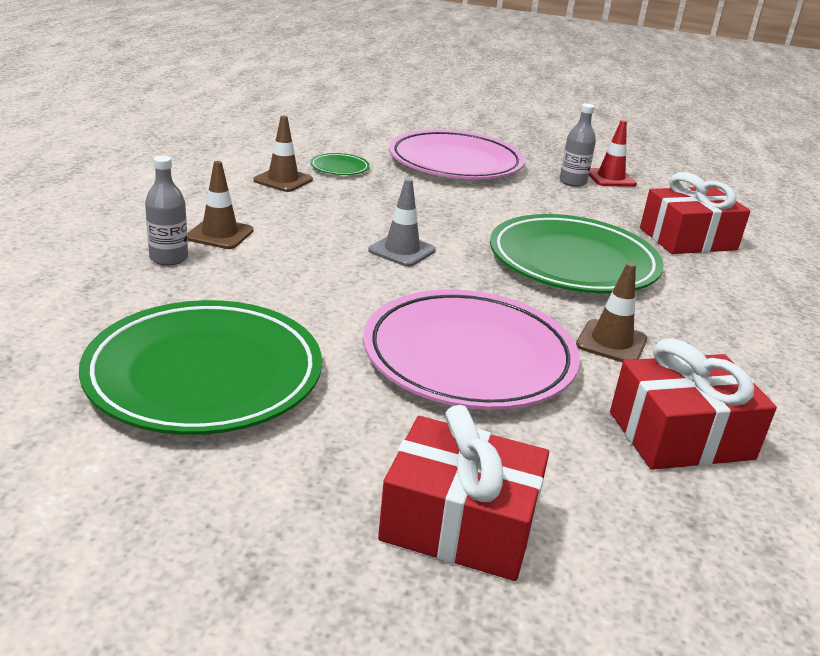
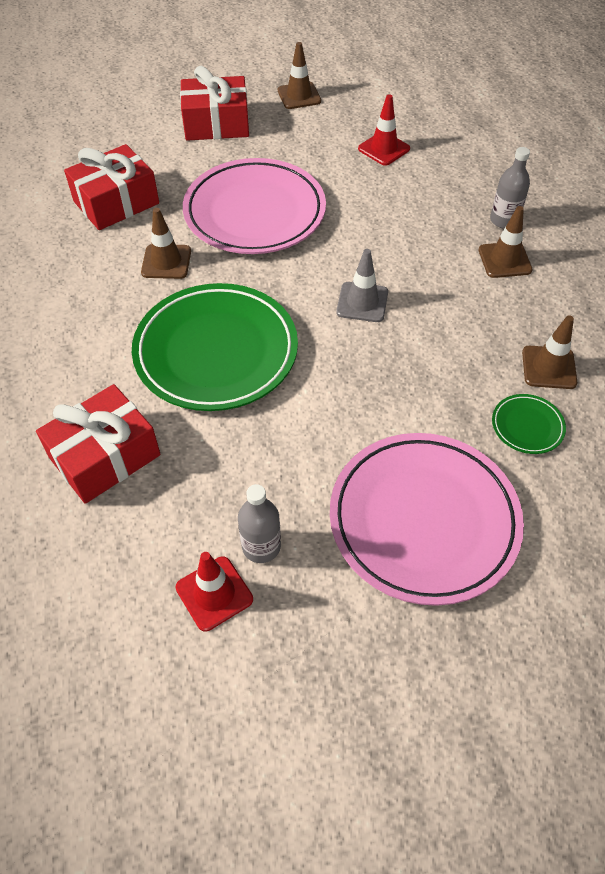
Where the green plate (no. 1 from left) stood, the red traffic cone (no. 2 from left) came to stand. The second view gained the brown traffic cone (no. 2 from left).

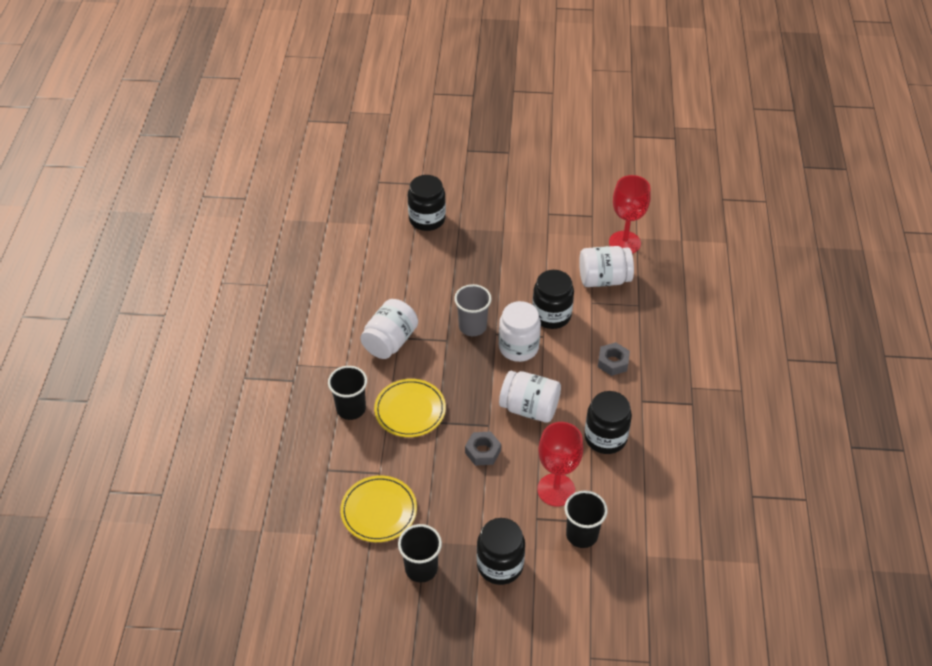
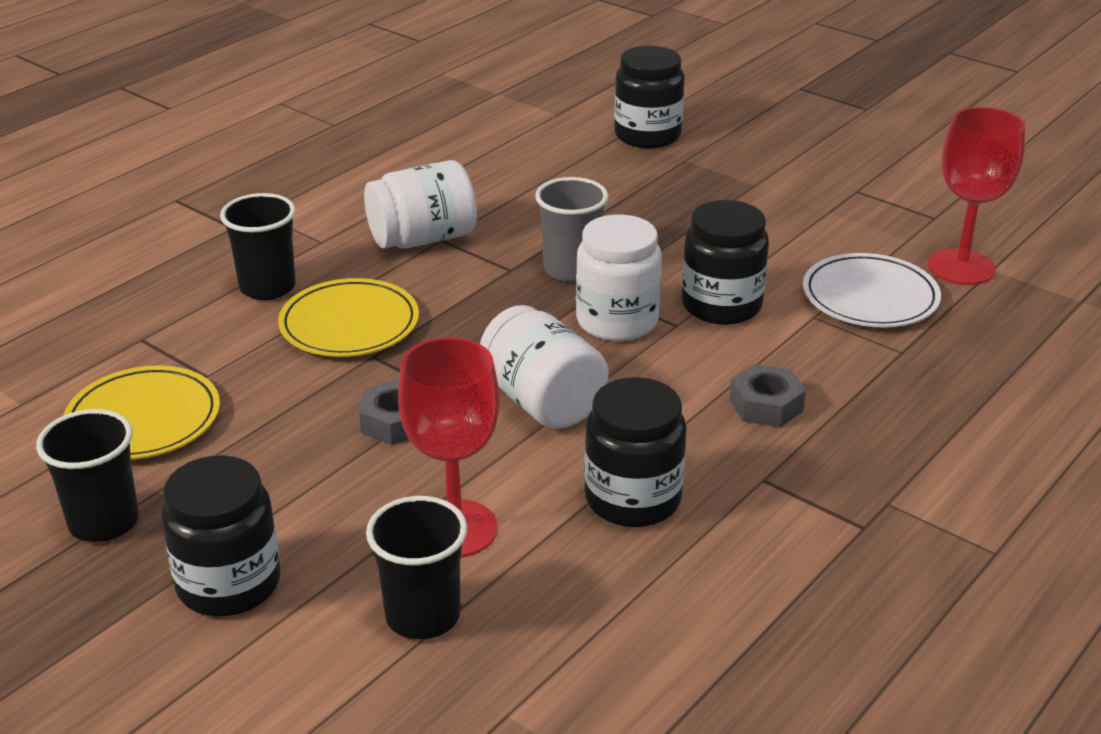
Where the white jar (no. 4 from left) stood, the white plate came to stand.

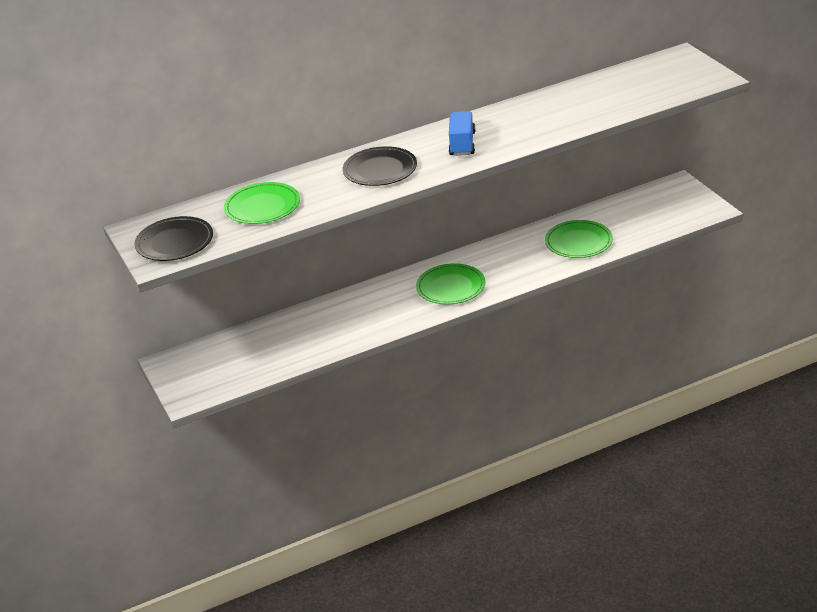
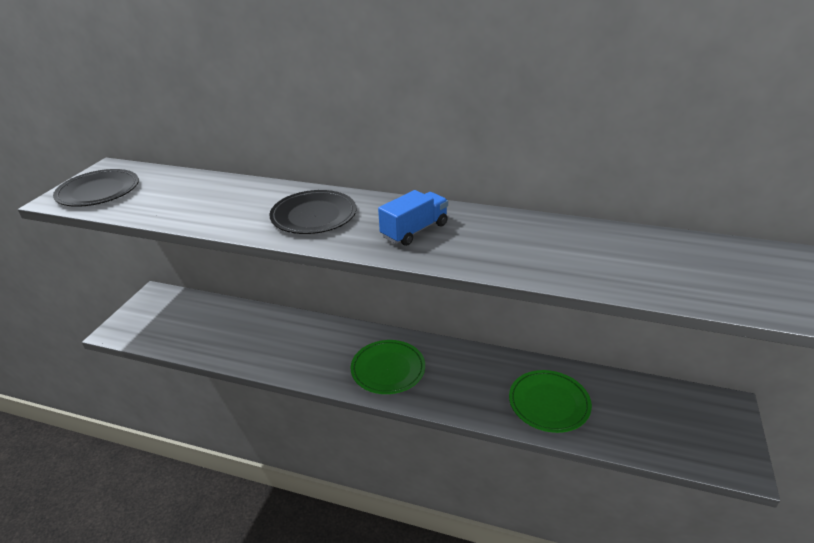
The second view lost the green plate (no. 1 from left).

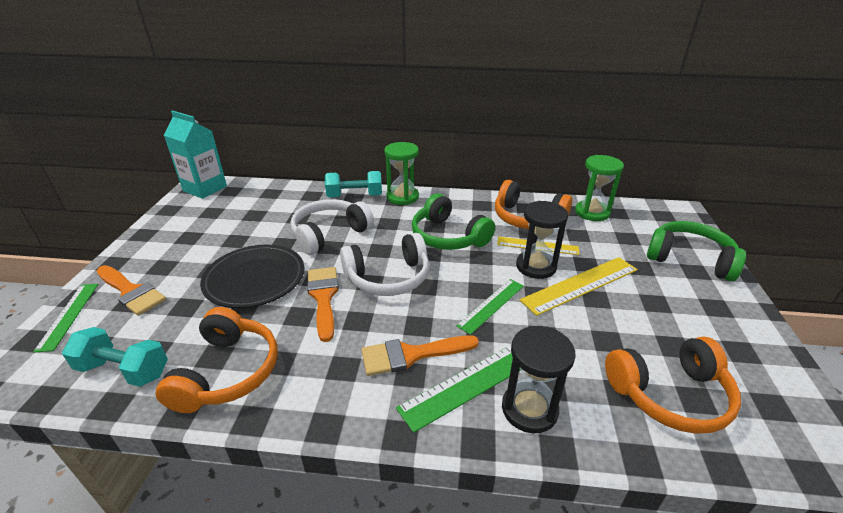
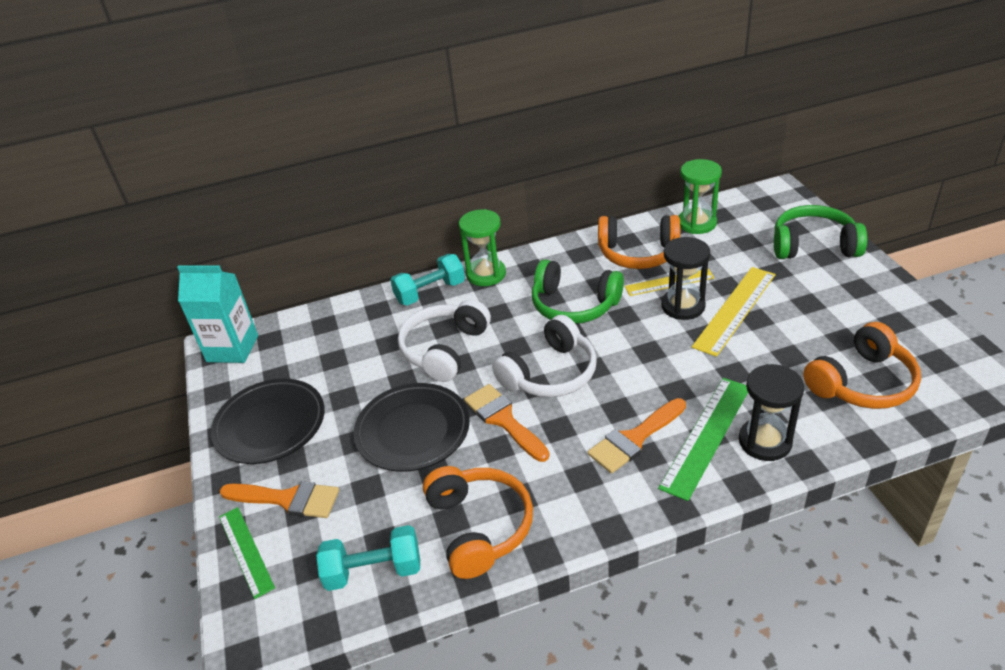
The second view lost the green ruler (no. 3 from left). The second view gained the black plate (no. 1 from left).

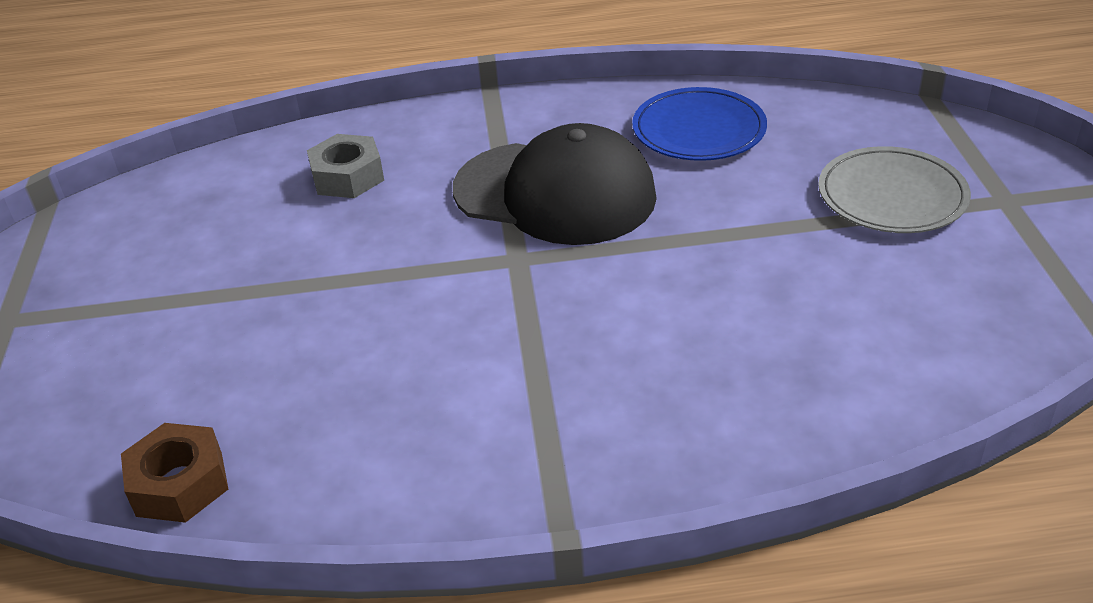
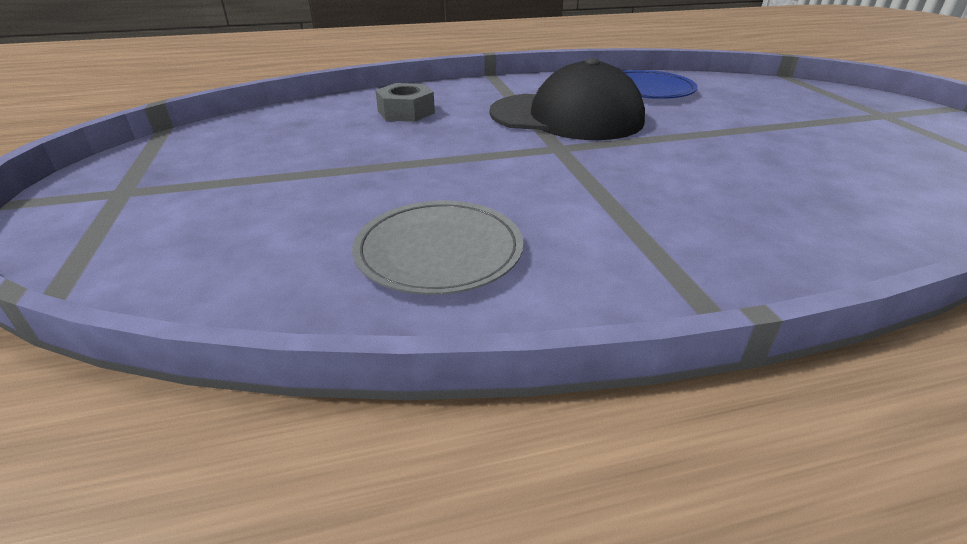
The second view lost the brown nut. The grey plate ended up elsewhere.

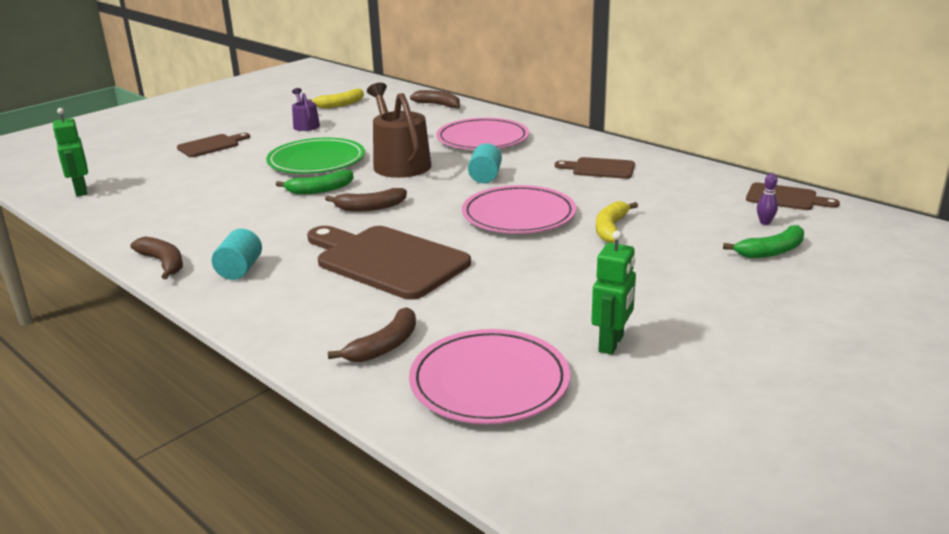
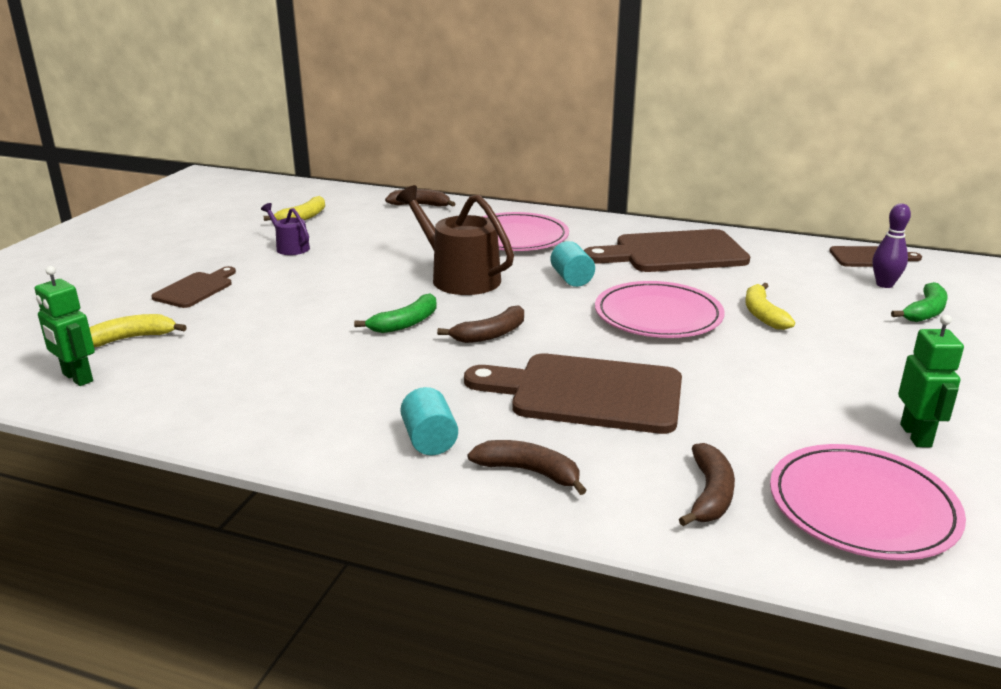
The brown banana (no. 1 from left in the first image) ended up elsewhere. The second view lost the green plate. The size of the brown cutting board (no. 3 from left) changed by a factor of 1.88. The size of the purple bowling pin changed by a factor of 1.60. The second view gained the yellow banana (no. 1 from left).

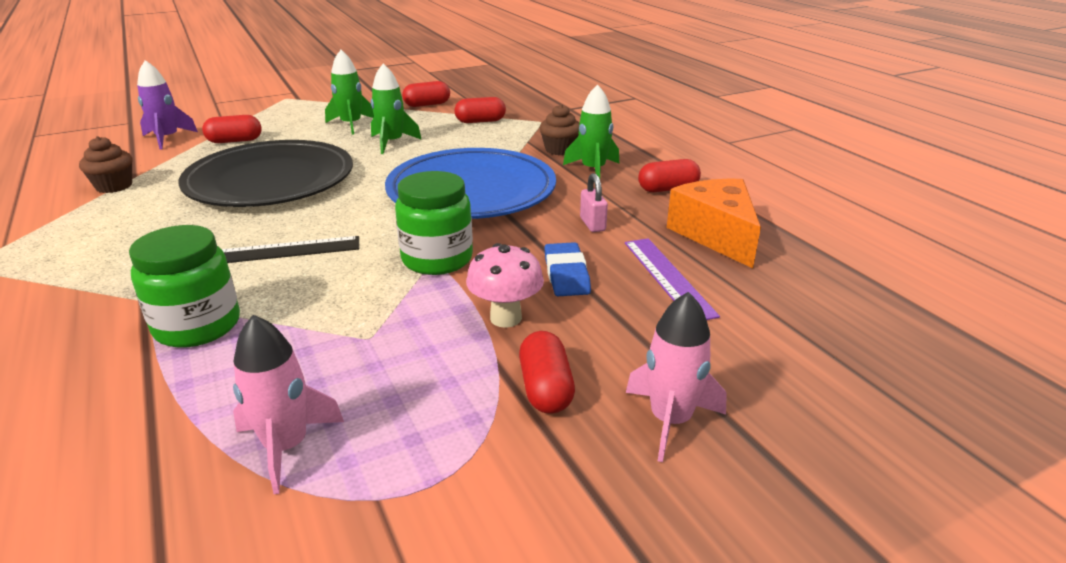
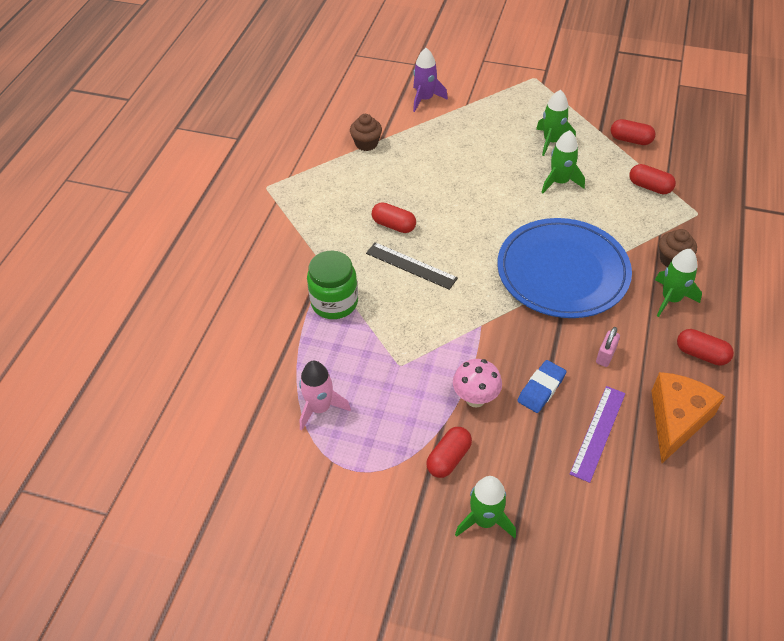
The second view lost the black plate. The red capsule (no. 1 from left) ended up elsewhere. The second view lost the green jar (no. 2 from left). What was the pink rocket (no. 2 from left) turned into the green rocket (no. 1 from left).

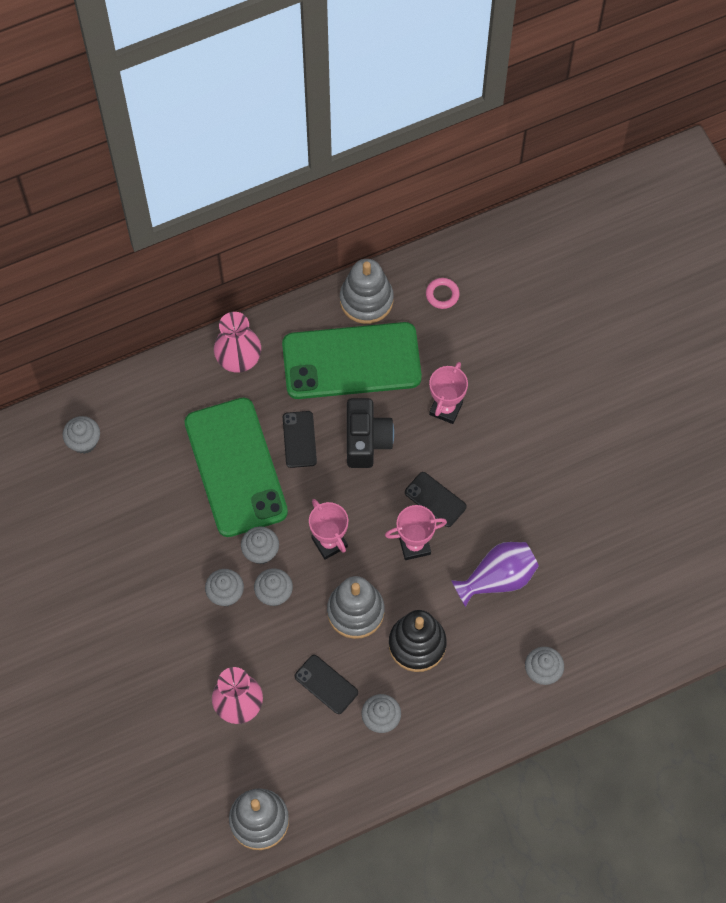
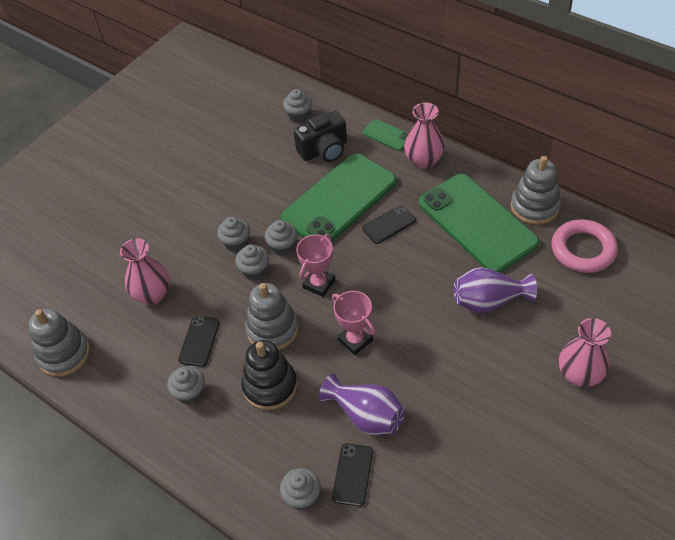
The black camera ended up elsewhere. The black phone (no. 3 from left in the first image) ended up elsewhere. The size of the pink ring changed by a factor of 2.03. Where the pink trophy (no. 3 from left) stood, the purple vase (no. 2 from left) came to stand. The second view gained the green phone (no. 2 from left). The second view gained the pink vase (no. 3 from left).

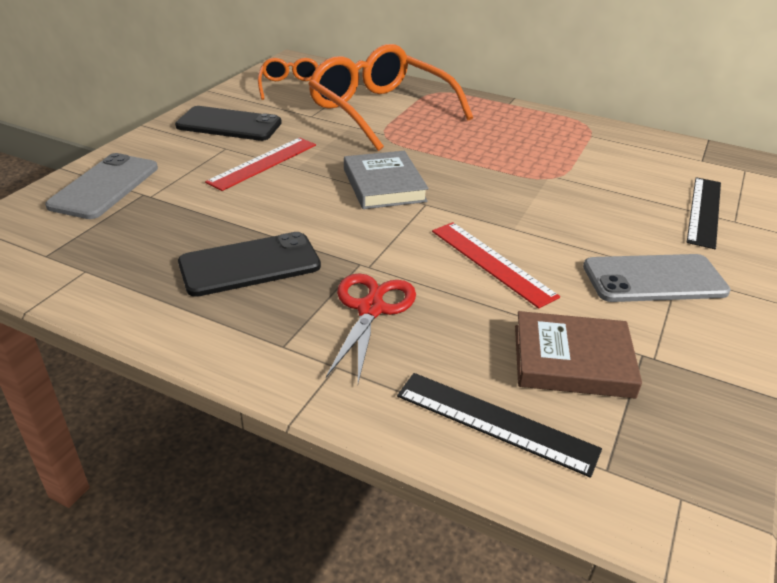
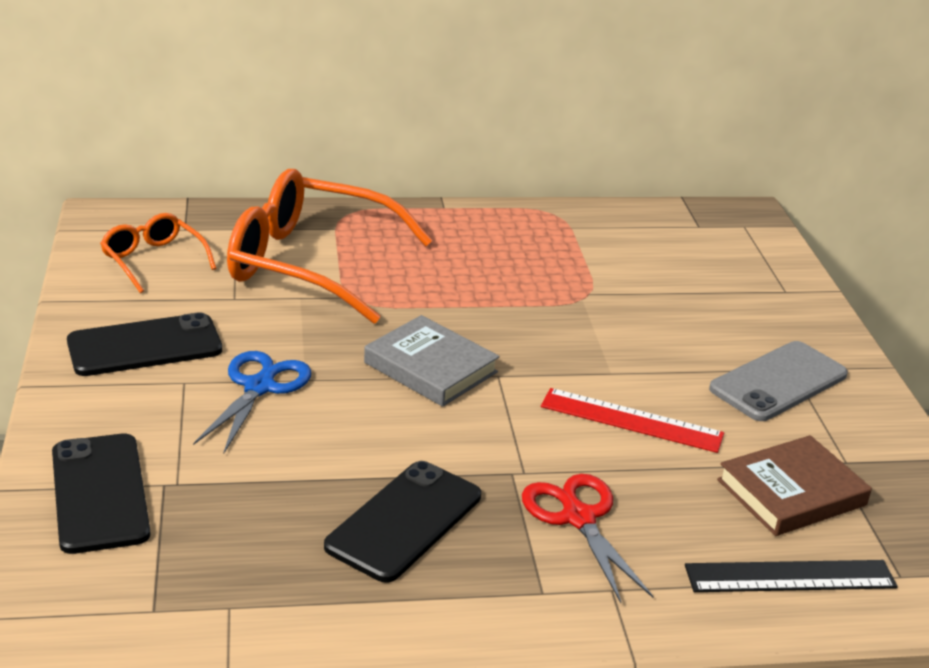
What was the grey phone (no. 1 from left) turned into the black phone (no. 1 from left). Where the red ruler (no. 1 from left) stood, the blue scissors came to stand. The second view lost the black ruler (no. 2 from left).

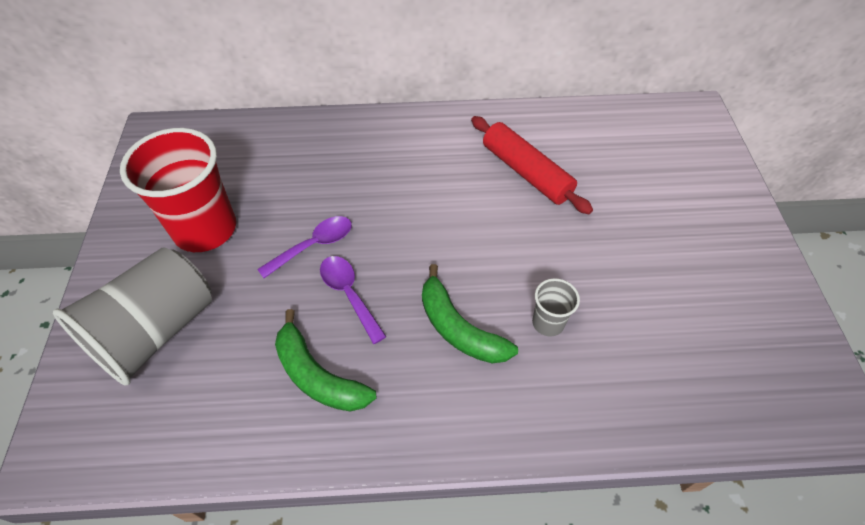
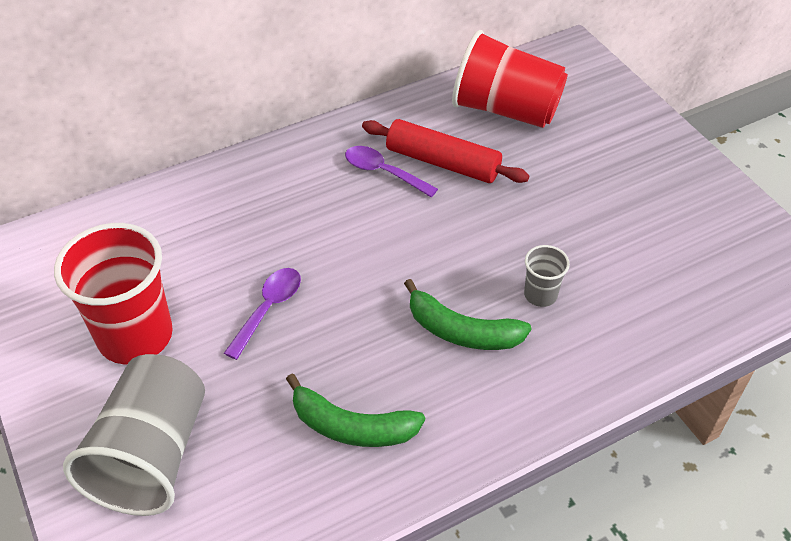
The purple spoon (no. 2 from left) ended up elsewhere. The second view gained the red cup (no. 2 from left).

